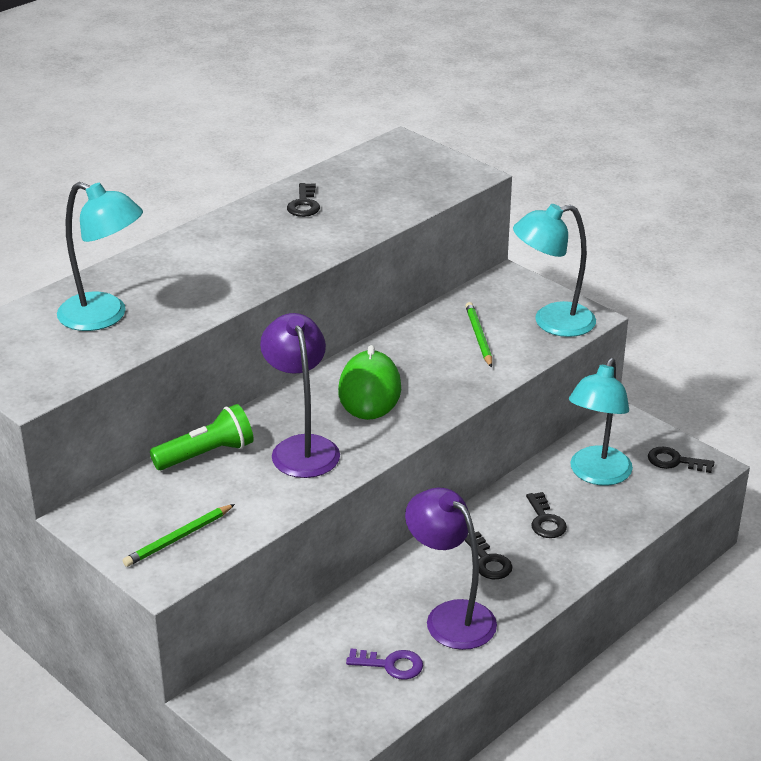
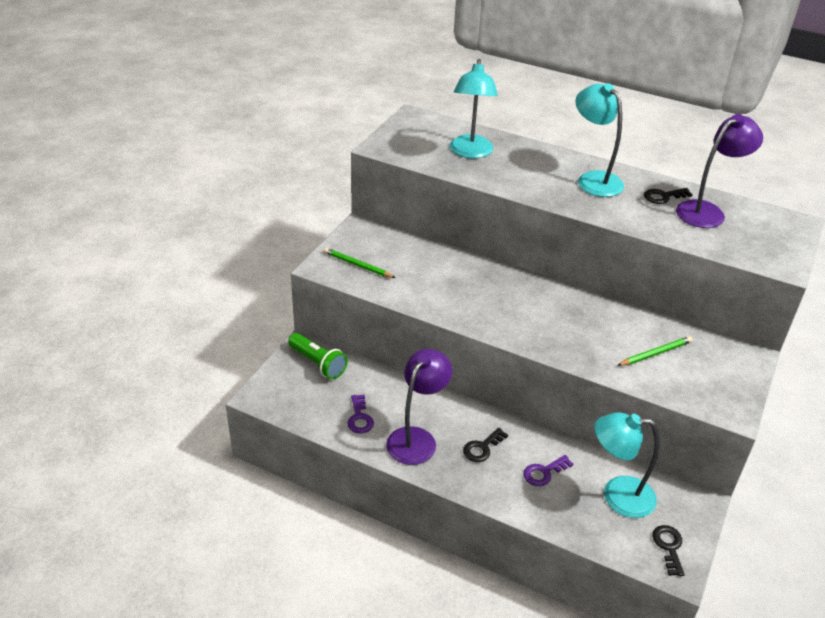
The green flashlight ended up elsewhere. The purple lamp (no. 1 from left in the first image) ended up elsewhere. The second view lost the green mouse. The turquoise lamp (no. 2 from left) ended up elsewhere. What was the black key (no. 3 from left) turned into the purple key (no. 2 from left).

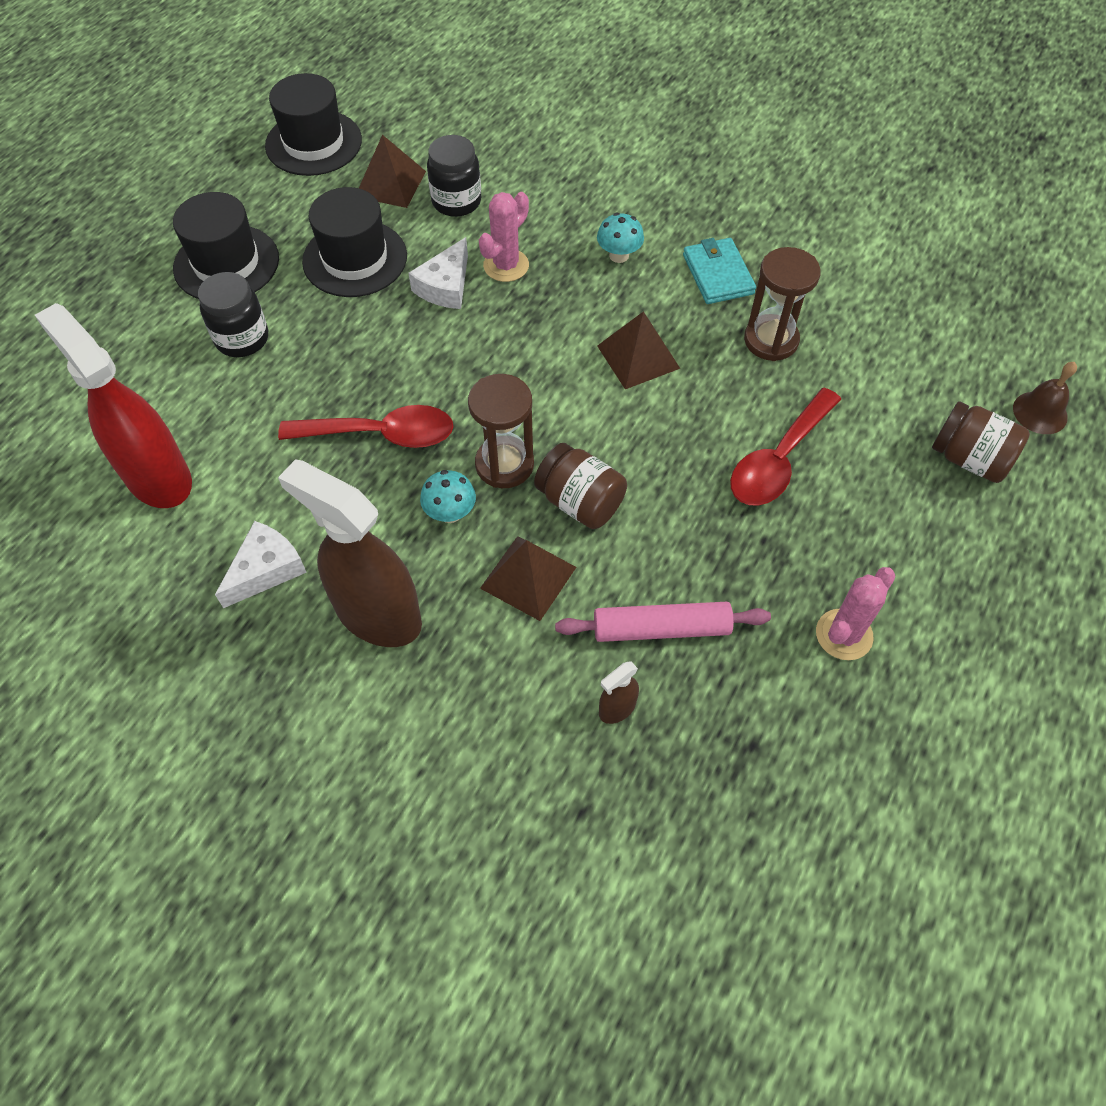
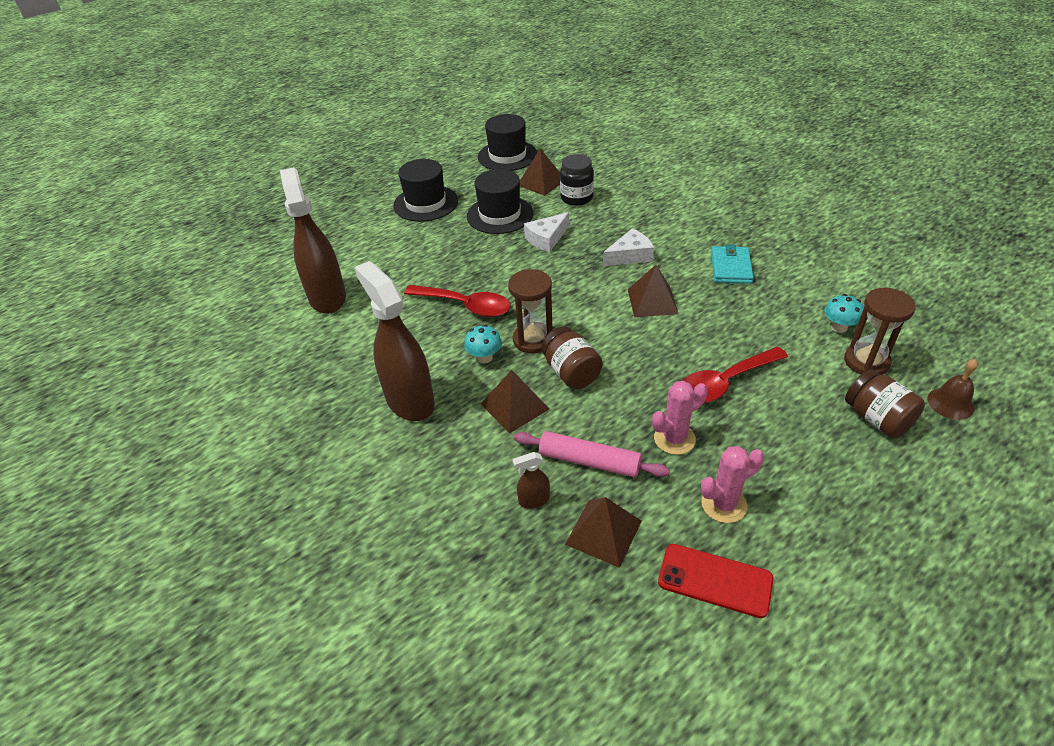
What was the red spray bottle turned into the brown spray bottle (no. 1 from left). The second view lost the black jar (no. 1 from left). The white cheese (no. 1 from left in the first image) ended up elsewhere. The pink cactus (no. 1 from left) ended up elsewhere. The turquoise mushroom (no. 2 from left) ended up elsewhere. The brown hourglass (no. 2 from left) ended up elsewhere. The second view gained the brown pyramid (no. 3 from left). The second view gained the red phone.

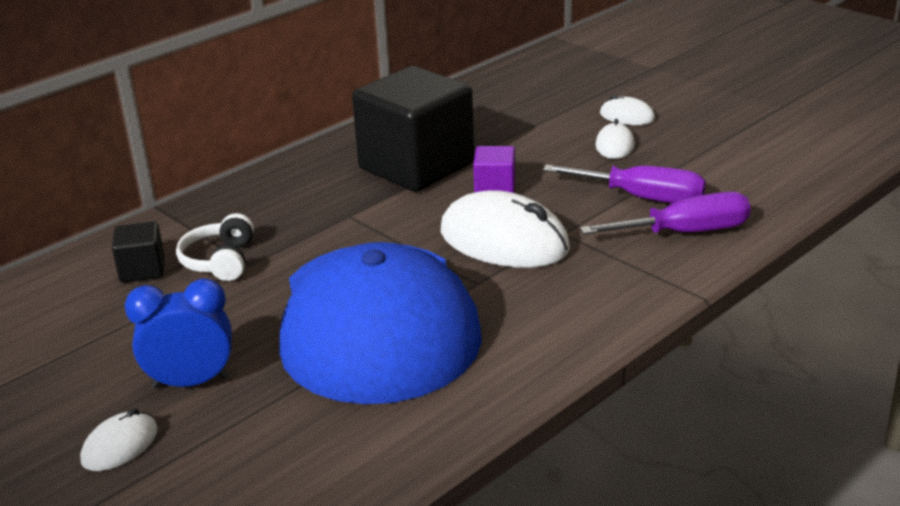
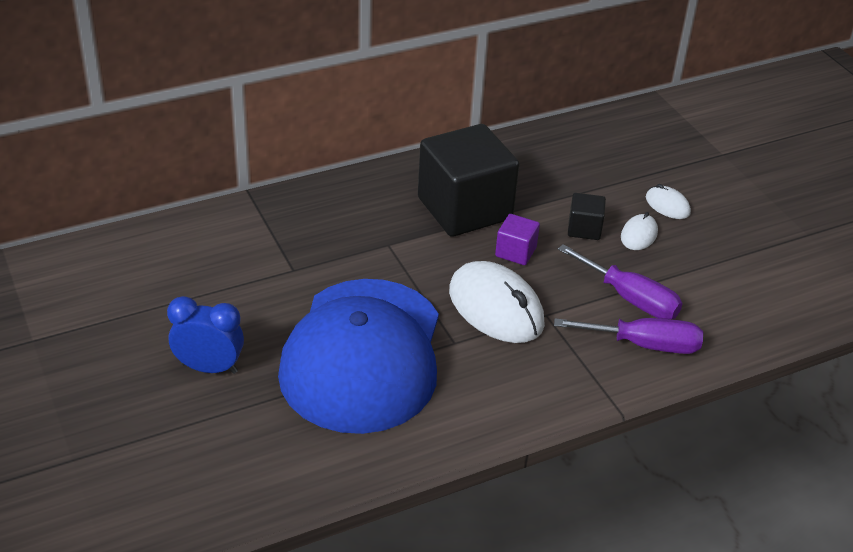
The second view lost the white mouse (no. 1 from left). The black cube (no. 1 from left in the first image) ended up elsewhere. The second view lost the white headphones.

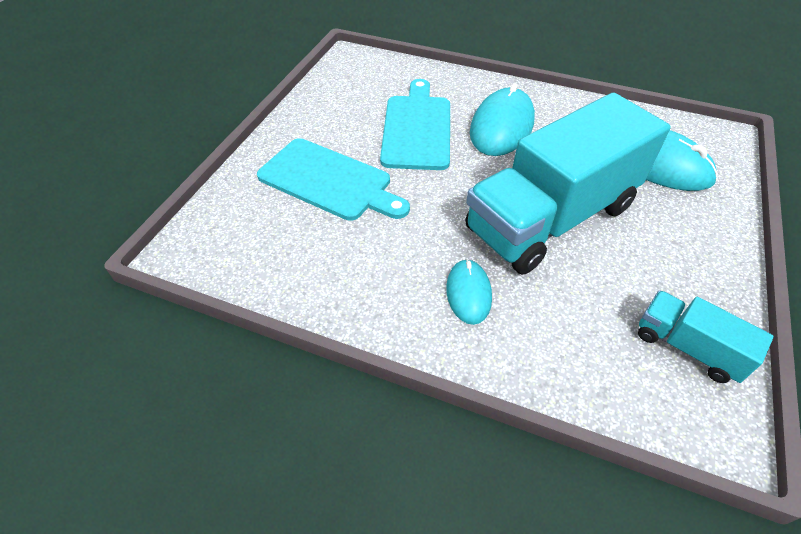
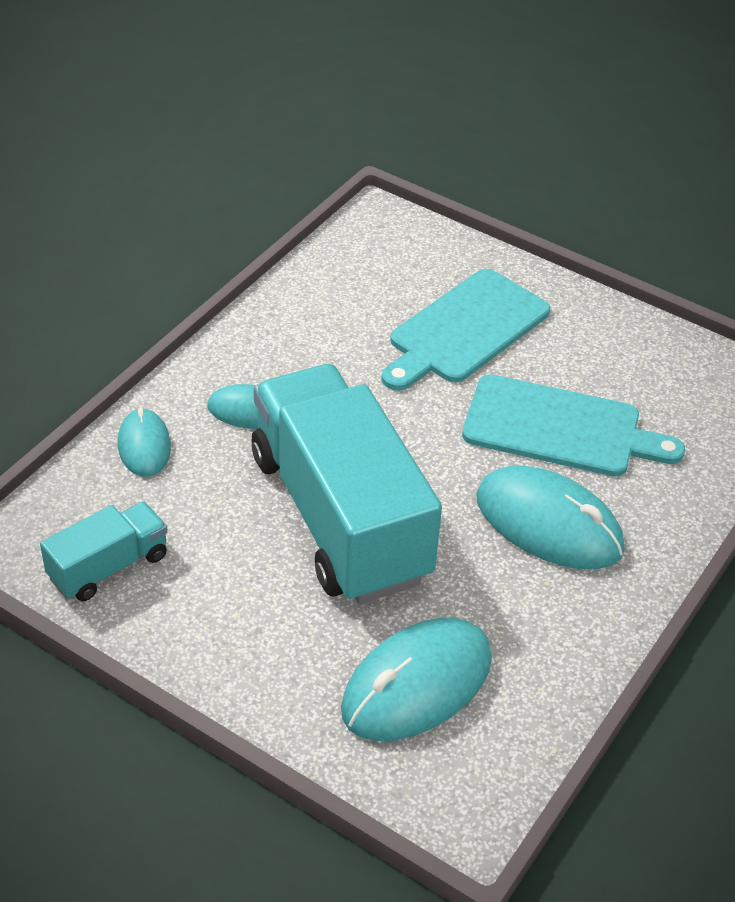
The second view gained the turquoise mouse (no. 1 from left).

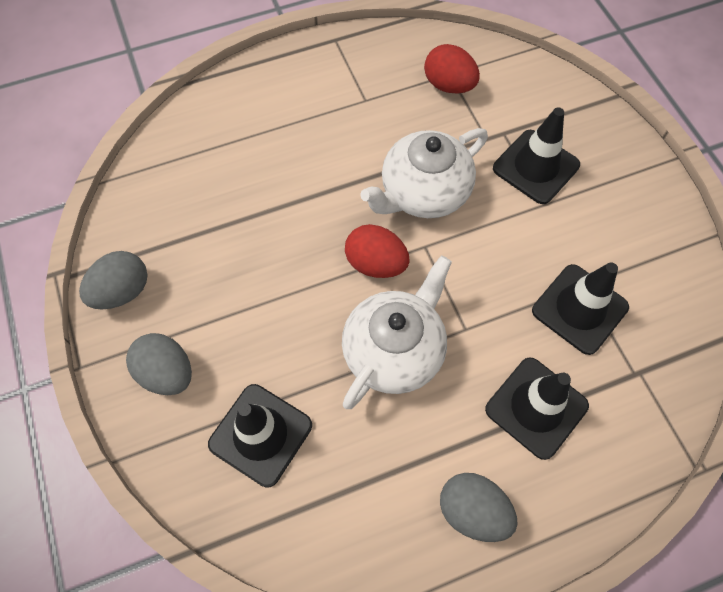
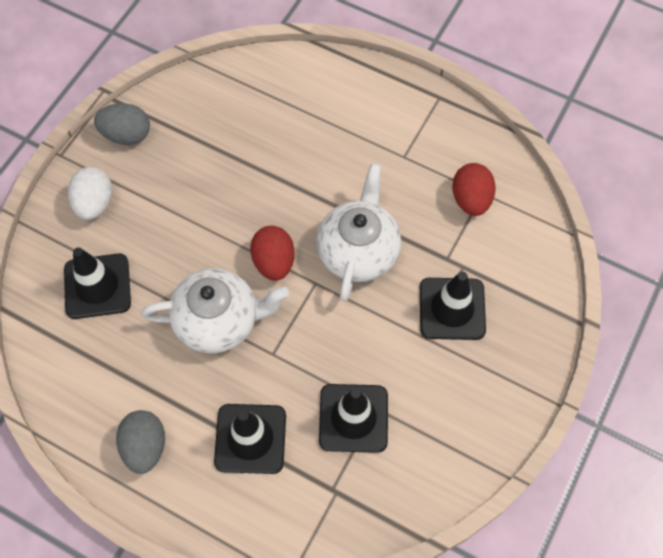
What was the grey egg (no. 2 from left) turned into the white egg. The white teapot (no. 2 from left) ended up facing another way, 90 degrees clockwise from before.

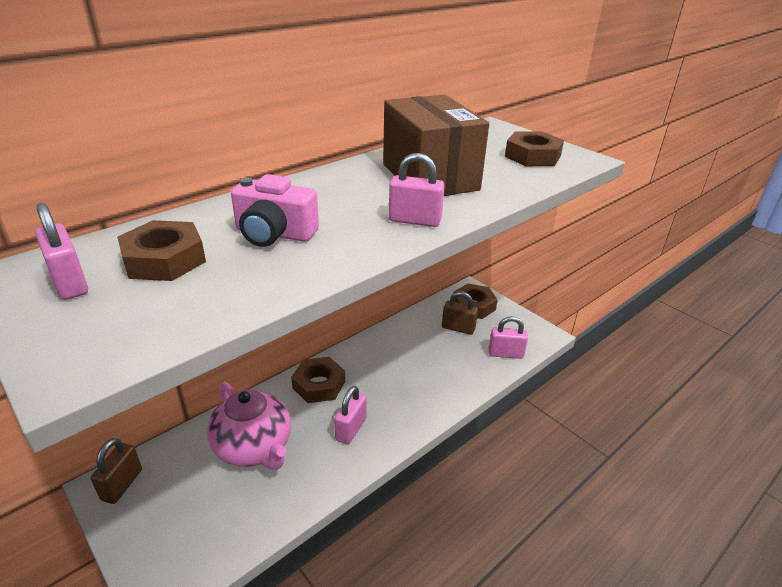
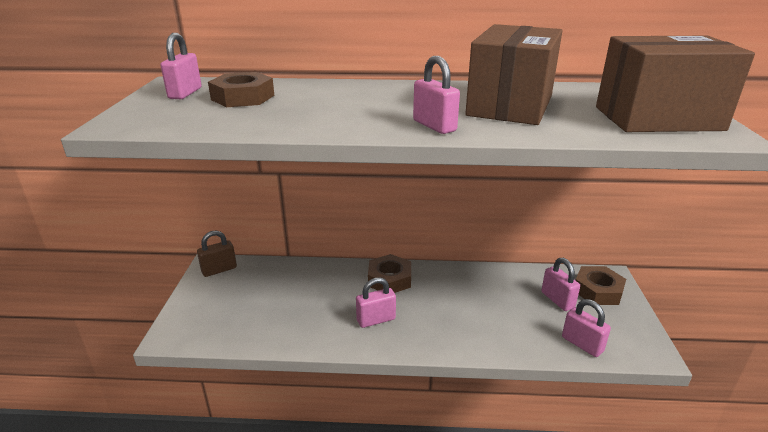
The second view lost the pink teapot. The second view lost the pink camera. What was the brown padlock (no. 2 from left) turned into the pink padlock (no. 4 from left). Where the brown nut (no. 4 from left) stood, the brown box (no. 2 from left) came to stand.

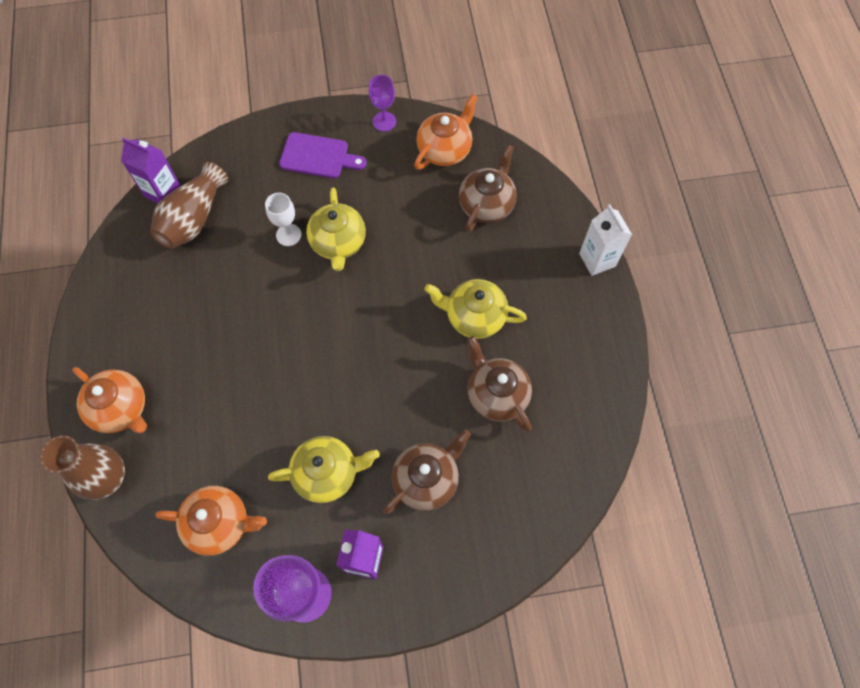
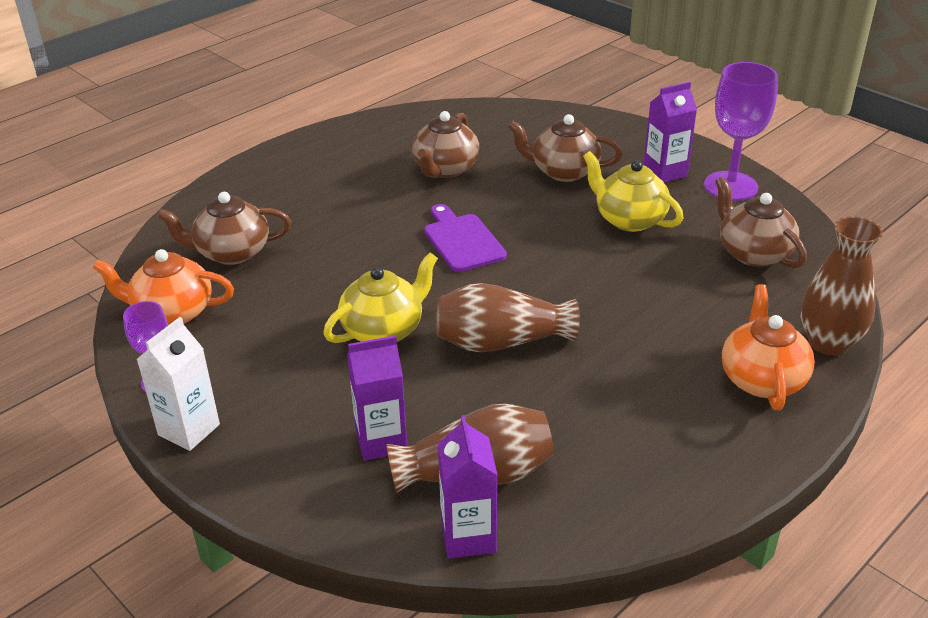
What was the orange teapot (no. 2 from left) turned into the brown teapot (no. 4 from left). The second view lost the white goblet. The purple cutting board ended up elsewhere. The second view lost the yellow teapot (no. 3 from left). The white carton ended up elsewhere. The second view gained the purple carton (no. 1 from left). The second view gained the brown vase (no. 2 from left).

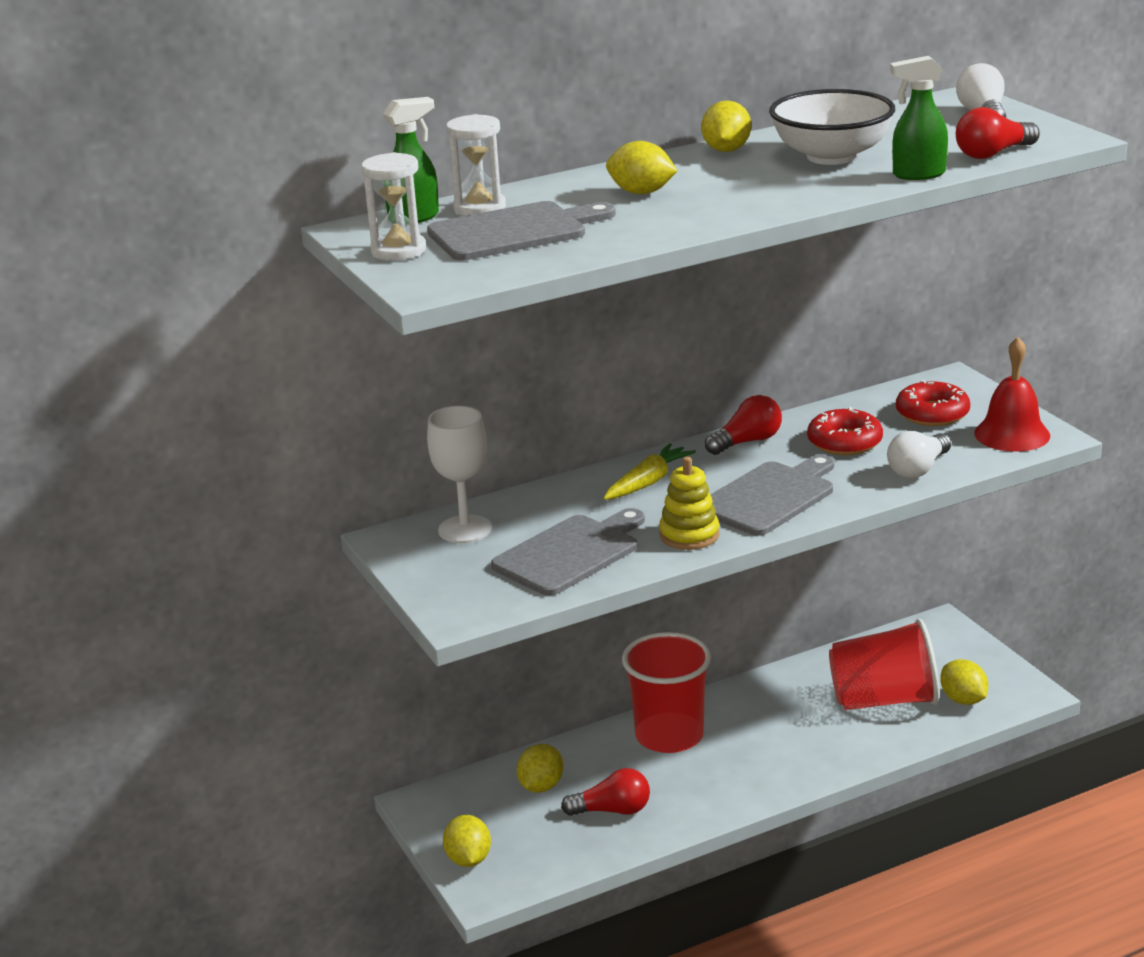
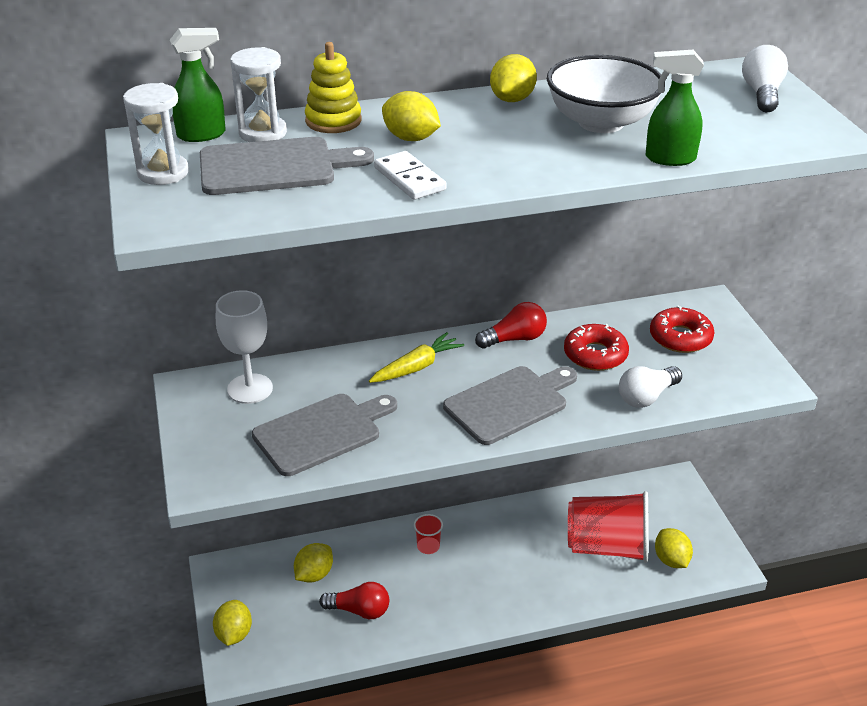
The size of the red cup (no. 1 from left) changed by a factor of 0.42. The yellow stacking toy ended up elsewhere. The second view lost the red light bulb (no. 3 from left). The second view lost the red bell. The second view gained the white domino.

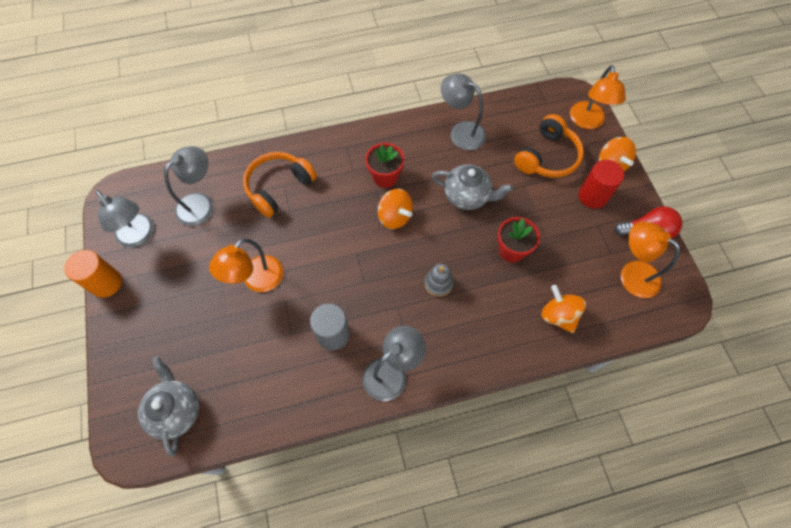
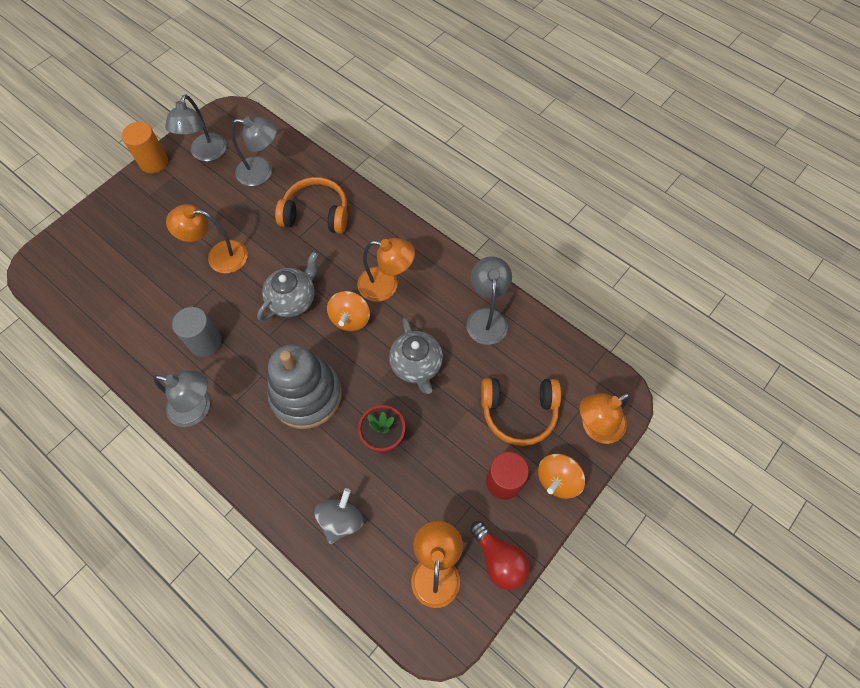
The grey teapot (no. 1 from left) ended up elsewhere. Where the red flower pot (no. 1 from left) stood, the orange lamp (no. 2 from left) came to stand. The size of the grey stacking toy changed by a factor of 2.36. What was the orange spinning top (no. 2 from left) turned into the grey spinning top.

